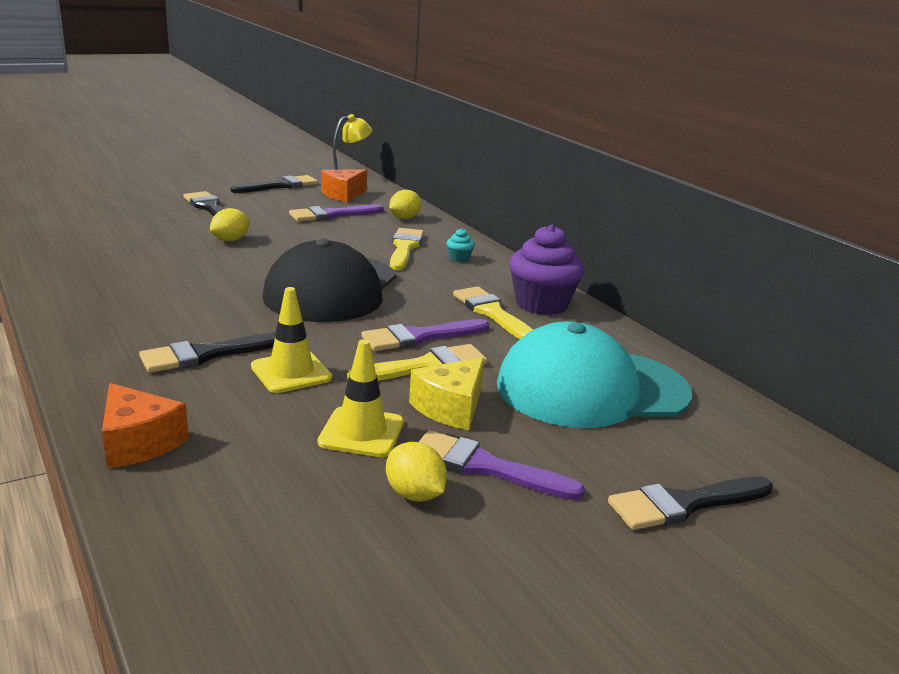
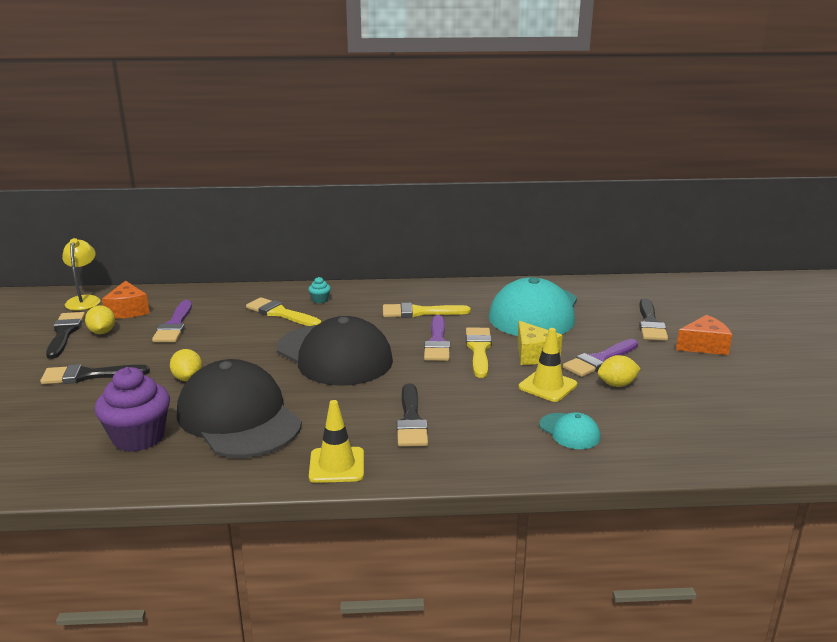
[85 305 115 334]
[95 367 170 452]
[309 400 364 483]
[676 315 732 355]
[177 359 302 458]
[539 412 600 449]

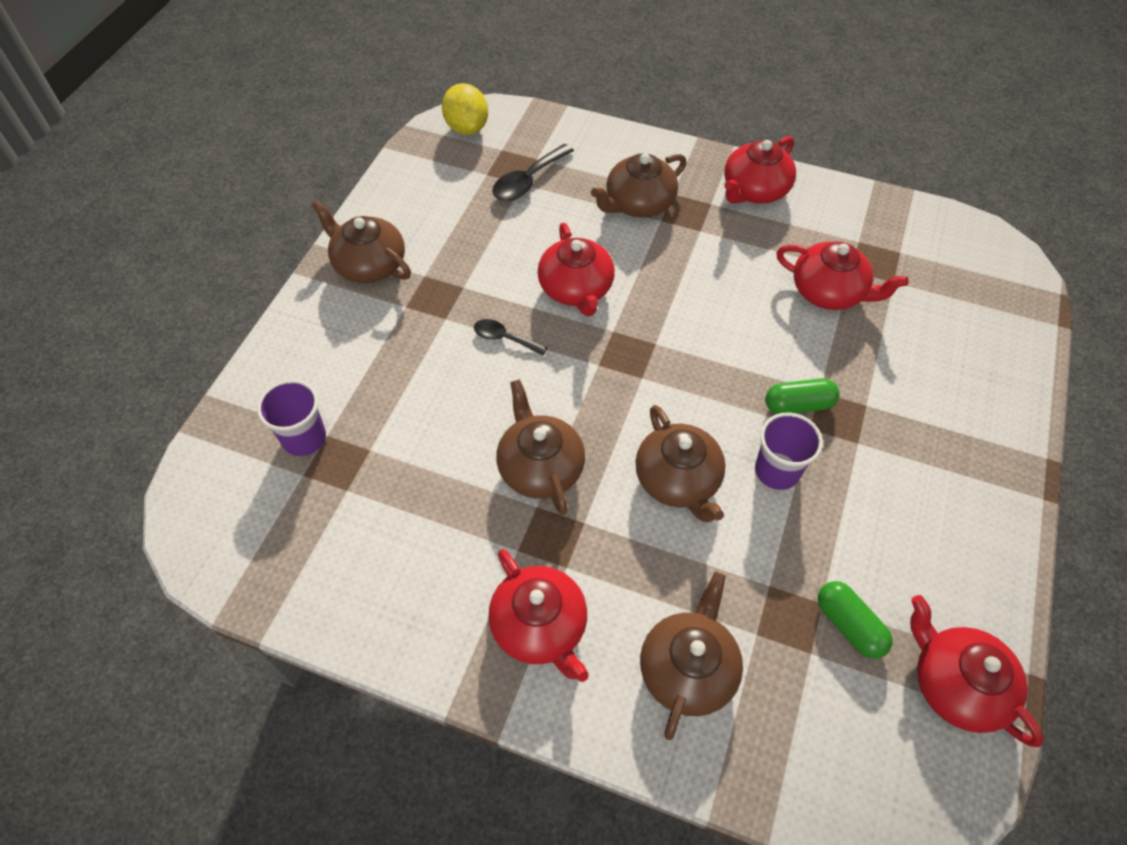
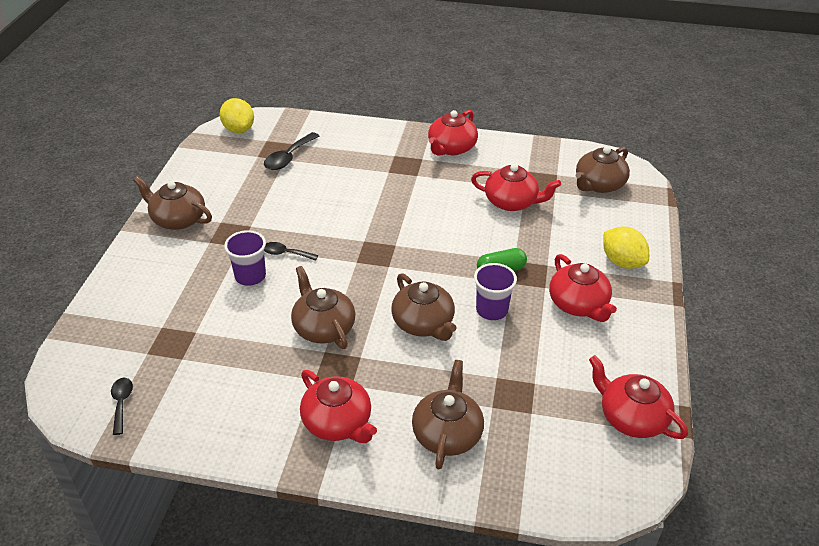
[576 146 630 193]
[549 254 617 322]
[224 230 266 286]
[818 581 893 659] (first image)
[603 227 649 269]
[111 378 133 435]

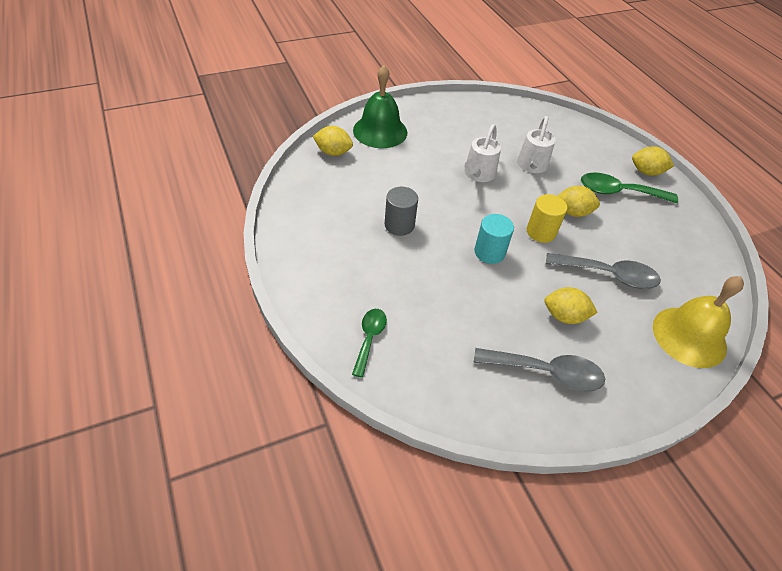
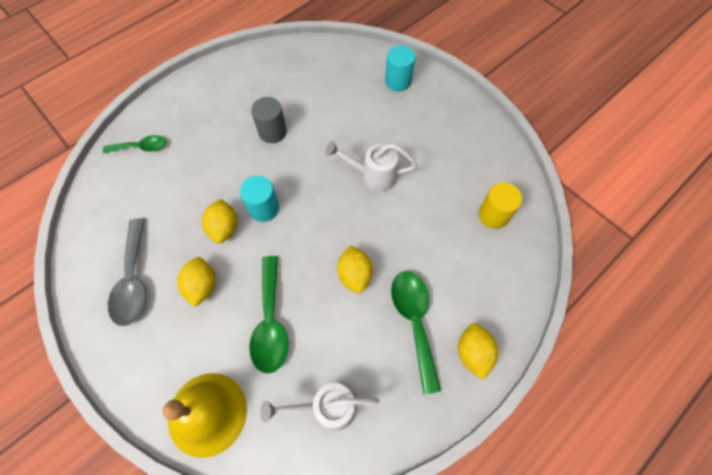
[385 46 416 91]
[260 383 379 431]
[202 199 237 243]
[479 183 522 229]
[249 256 288 374]

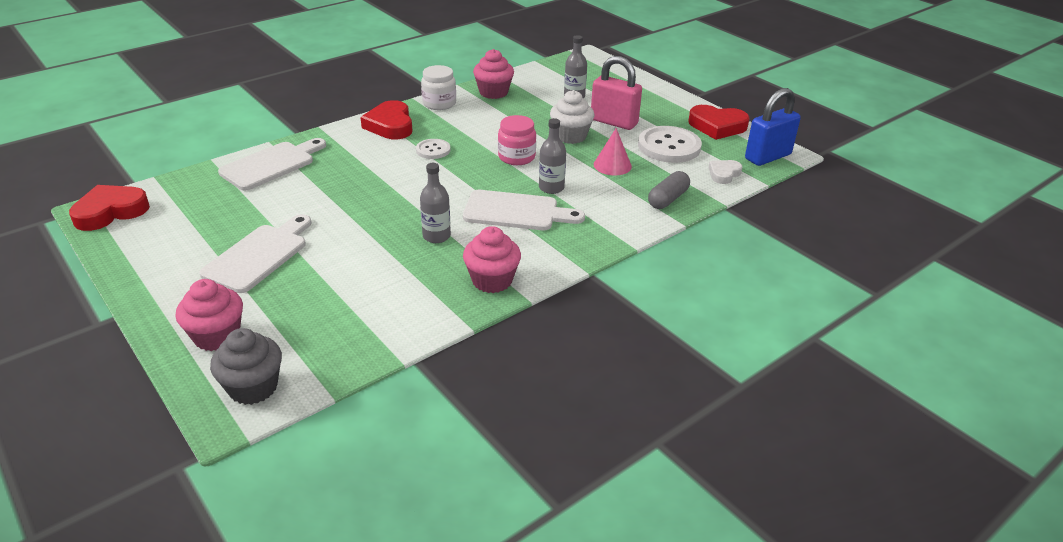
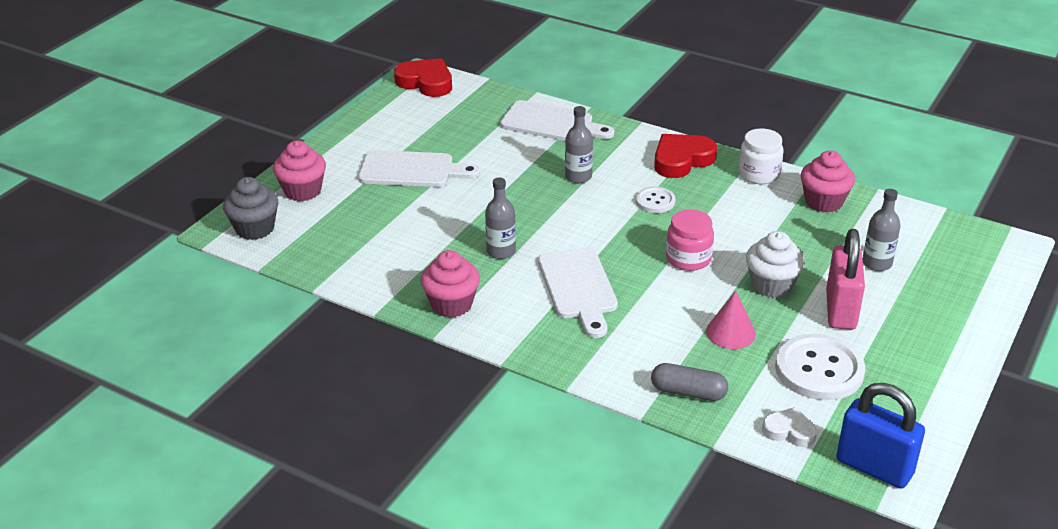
[688 105 750 140] (first image)
[565 106 593 183]

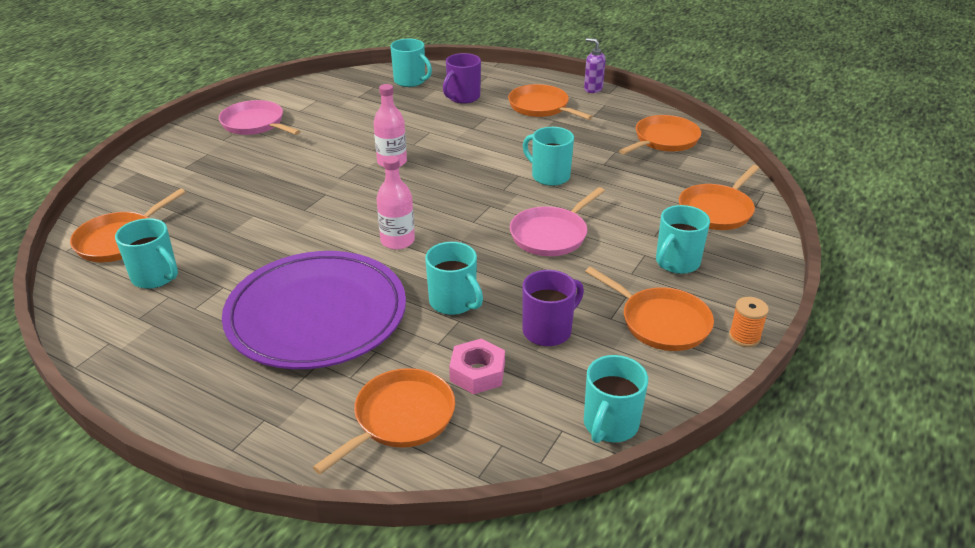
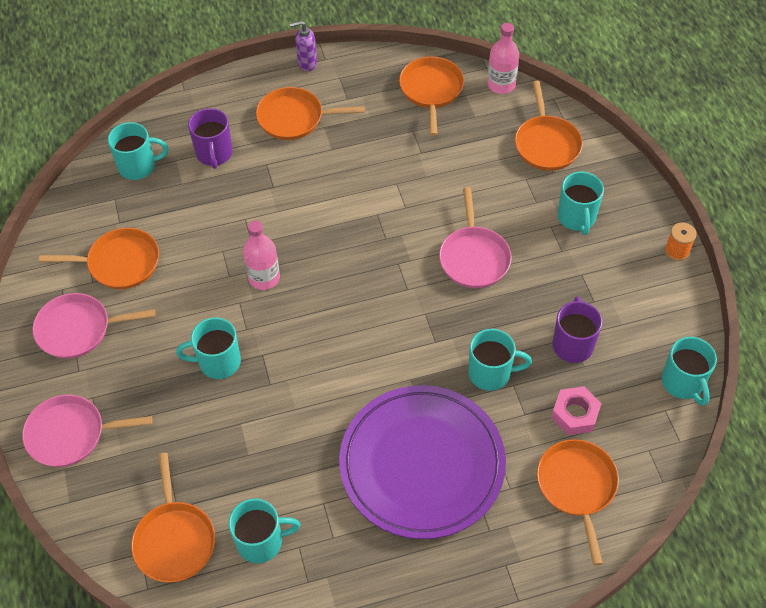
[176 317 241 379]
[487 23 519 94]
[39 228 159 289]
[22 395 152 467]

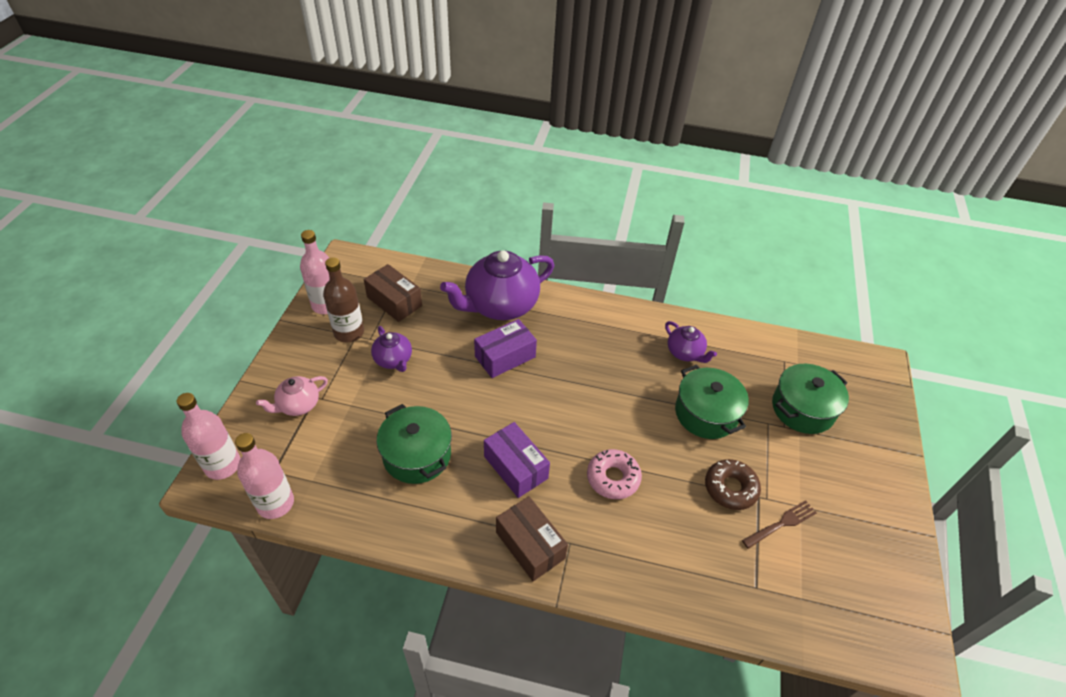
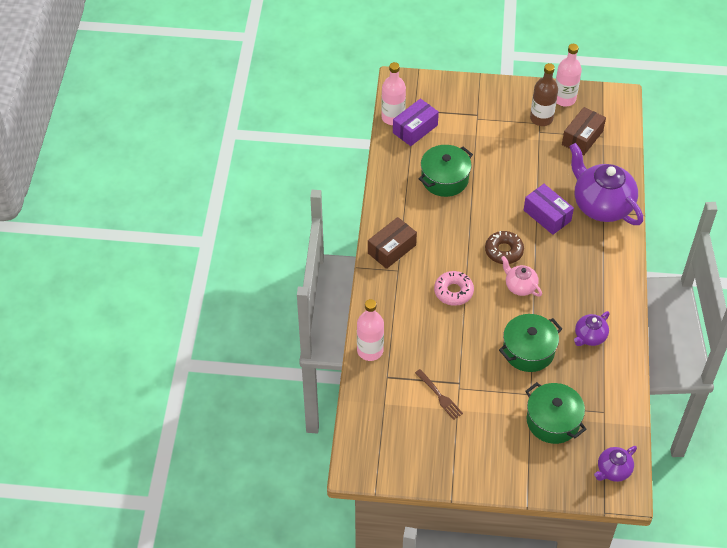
[594 446 637 482]
[501 256 542 297]
[357 299 384 361]
[393 99 439 146]
[485 231 524 264]

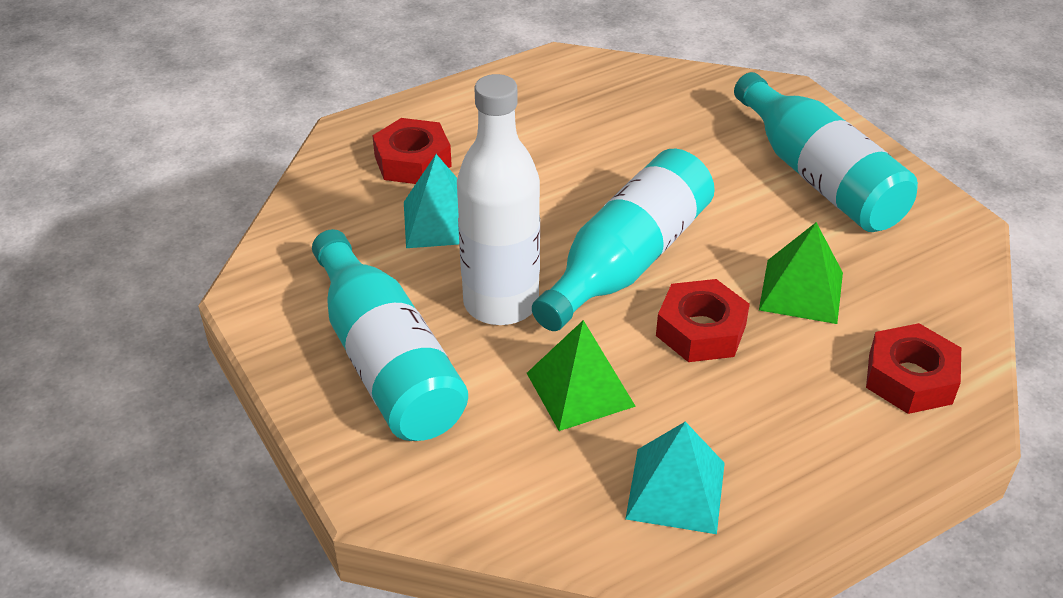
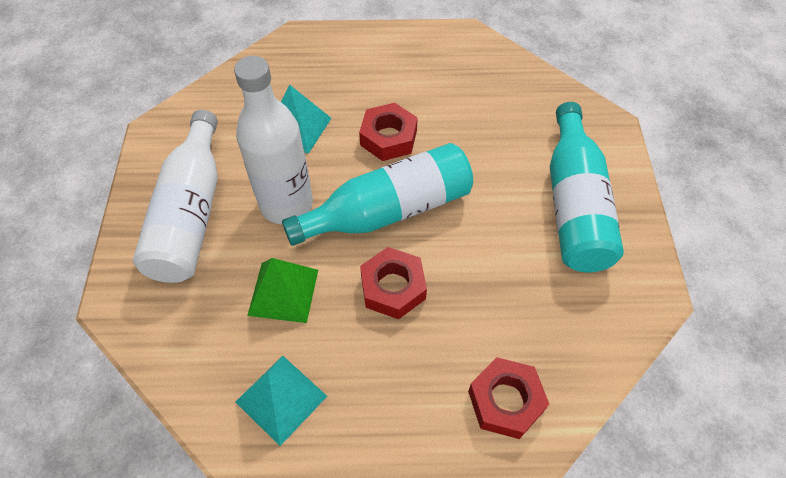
[359 103 418 161]
[759 222 843 324] (first image)
[133 110 218 283]

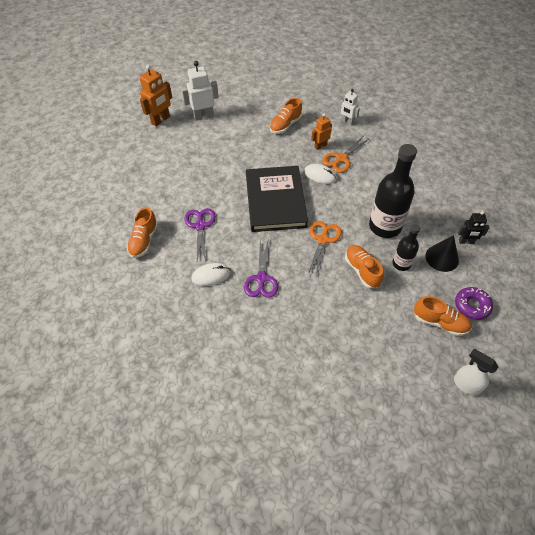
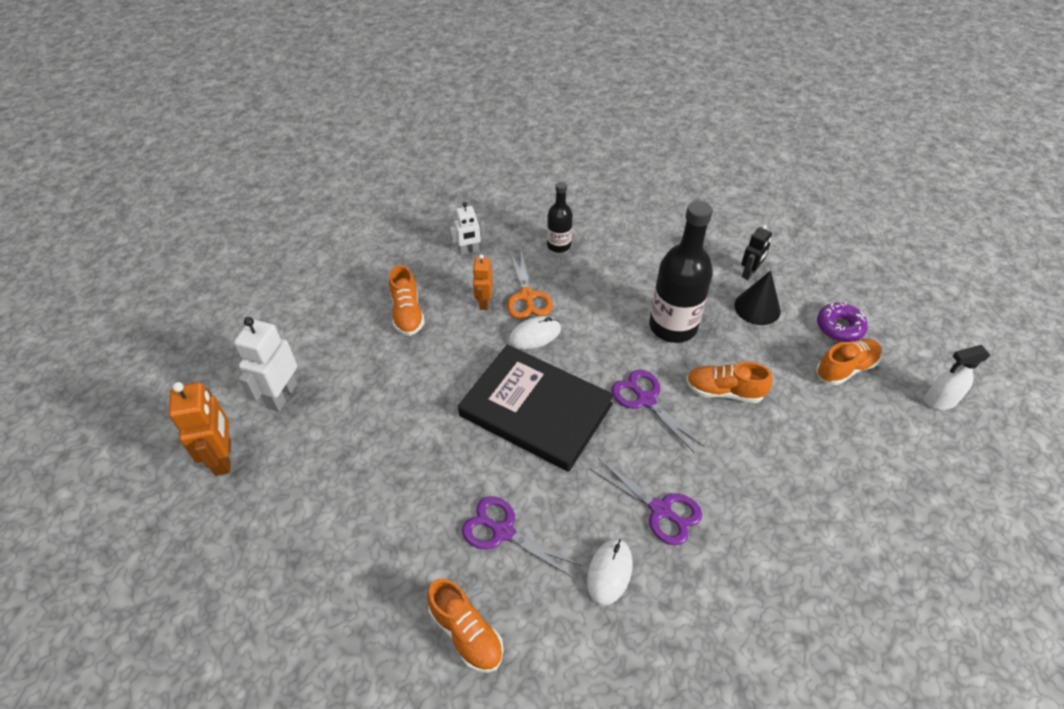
[611 369 704 453]
[547 182 573 253]

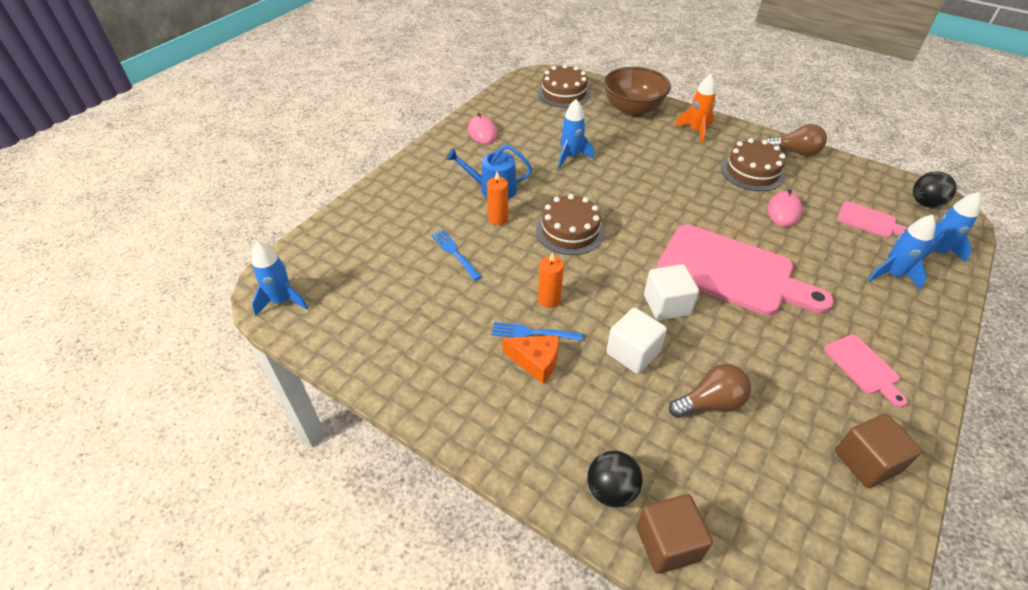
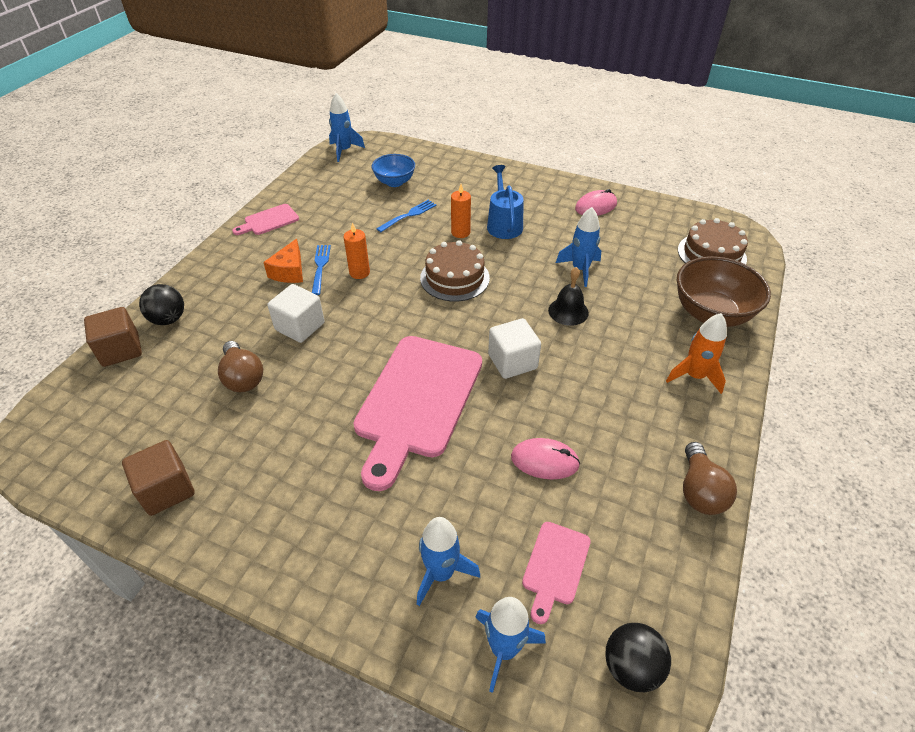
[721 138 786 191] (first image)
[488 318 541 379]
[232 204 299 235]
[372 154 415 187]
[548 267 589 326]

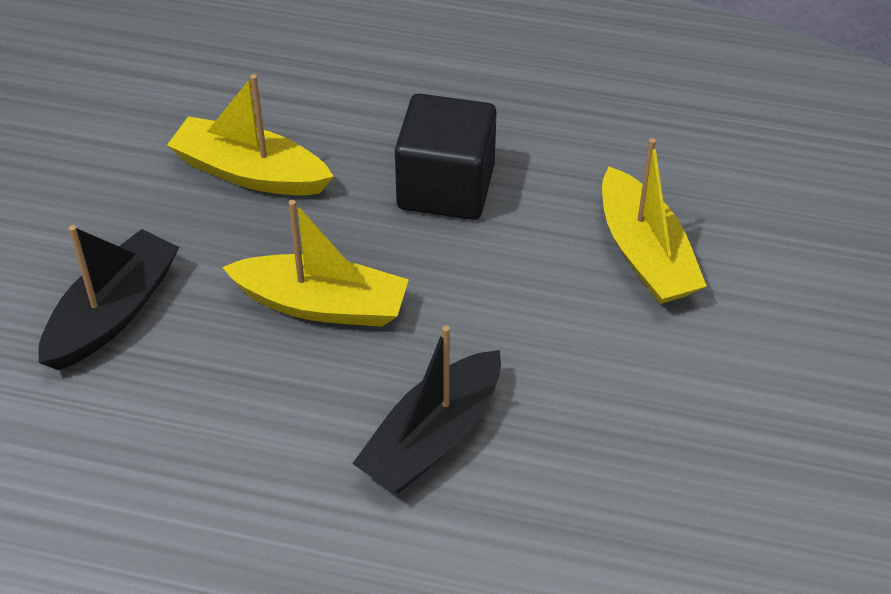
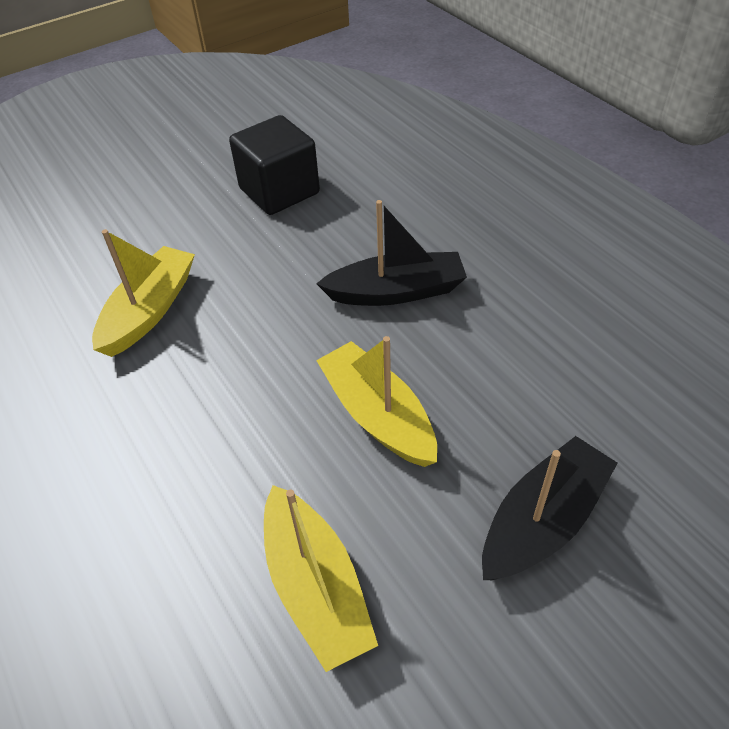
[229 115 320 215]
[482 436 618 580]

